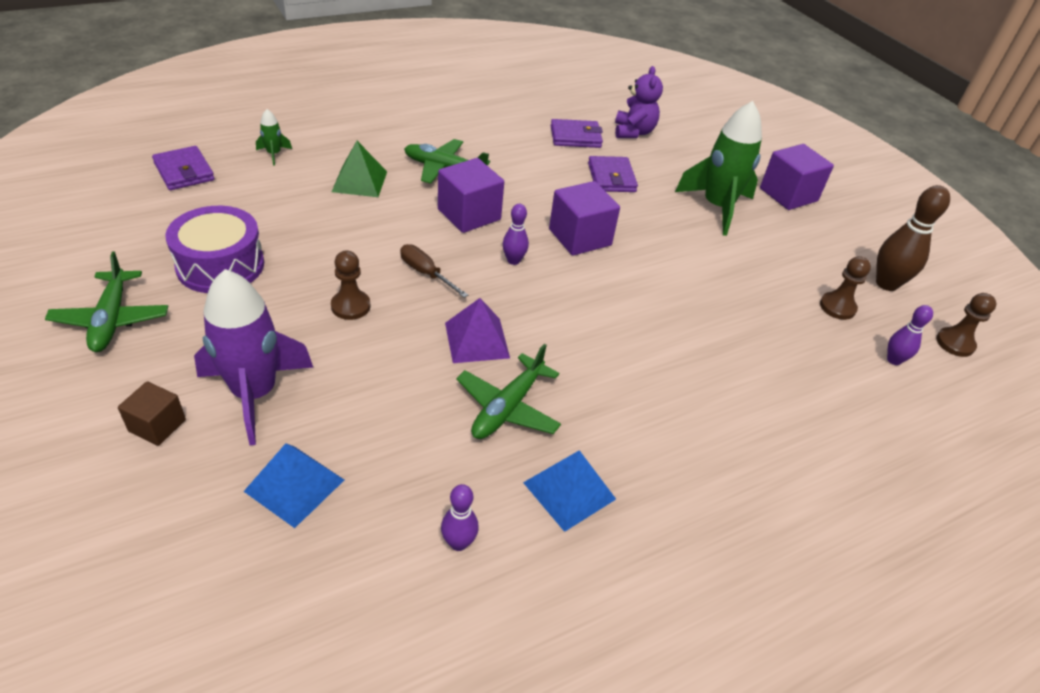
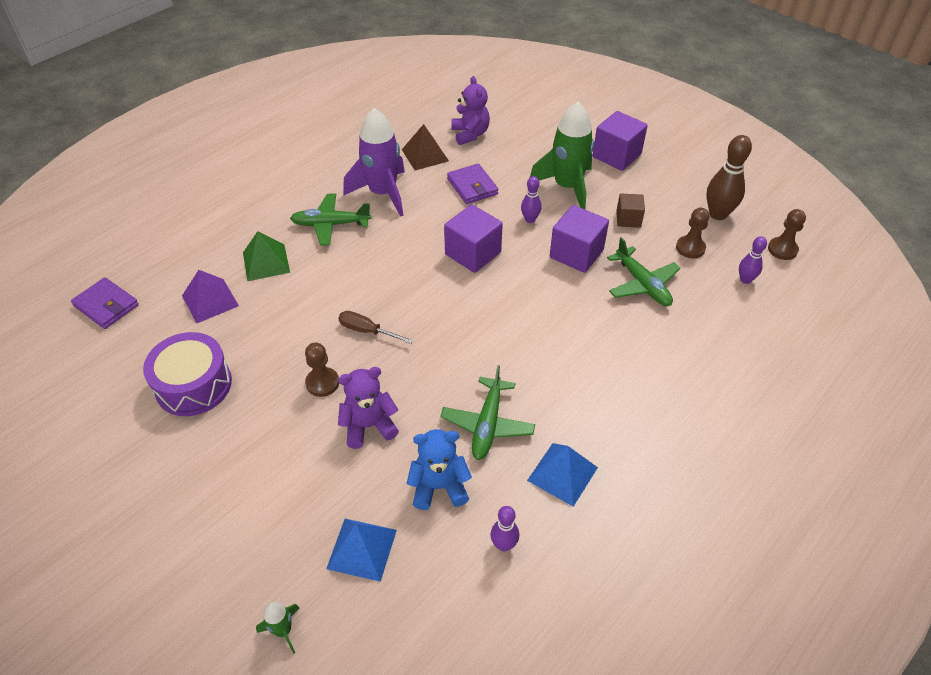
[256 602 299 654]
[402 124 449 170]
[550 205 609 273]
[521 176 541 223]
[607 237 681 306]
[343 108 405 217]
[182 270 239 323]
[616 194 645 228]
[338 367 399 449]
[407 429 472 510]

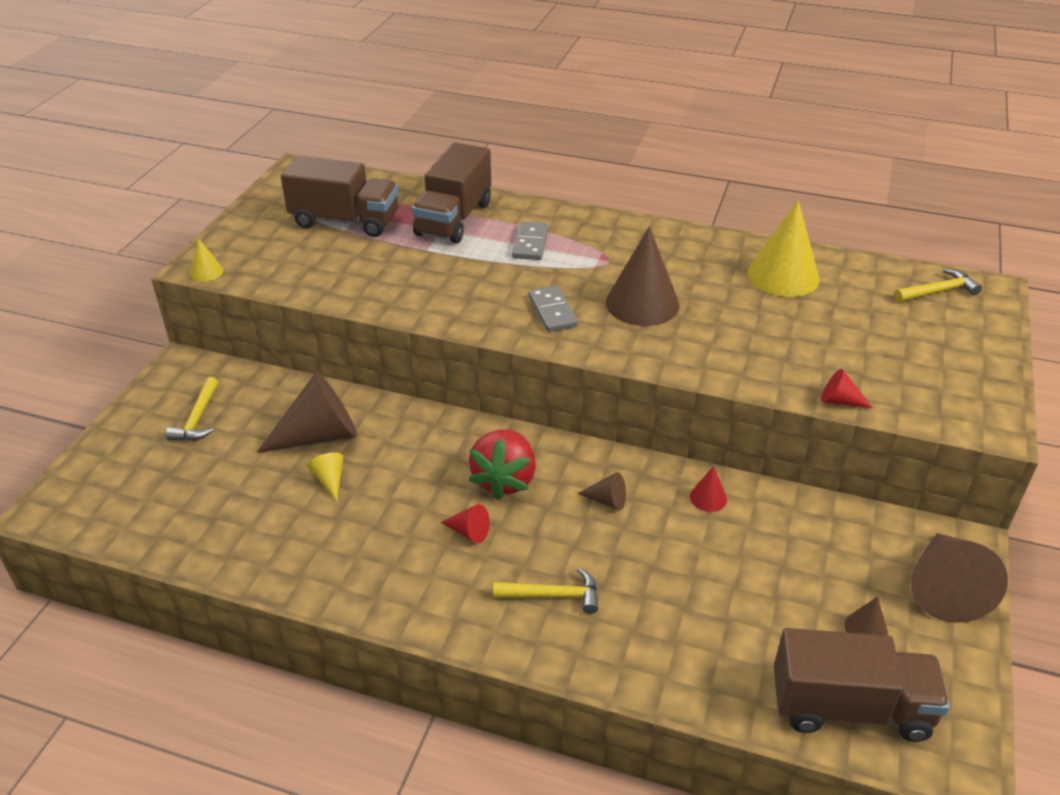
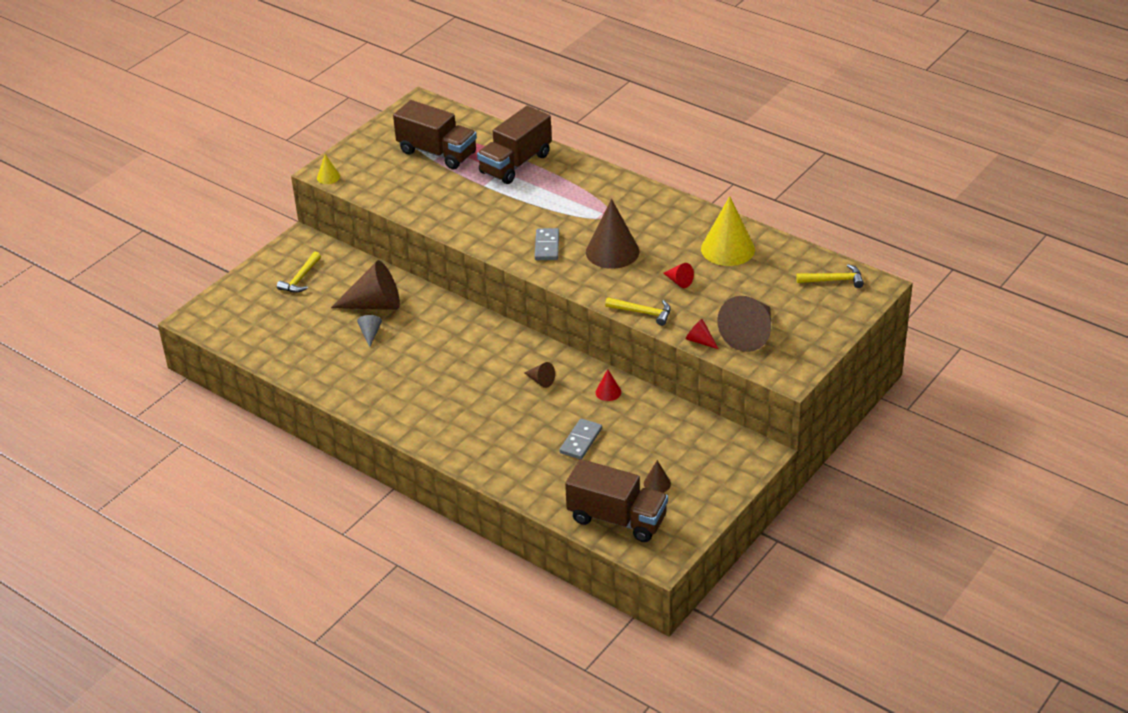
[560 419 602 459]
[469 429 536 500] (first image)
[357 315 382 347]
[663 263 694 288]
[717 296 771 352]
[605 297 671 326]

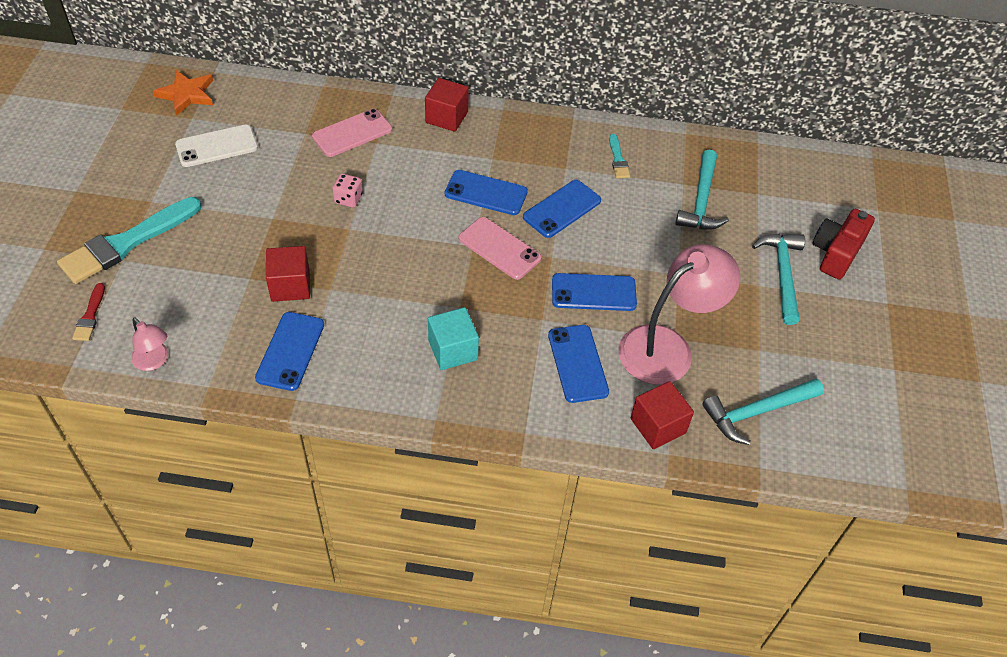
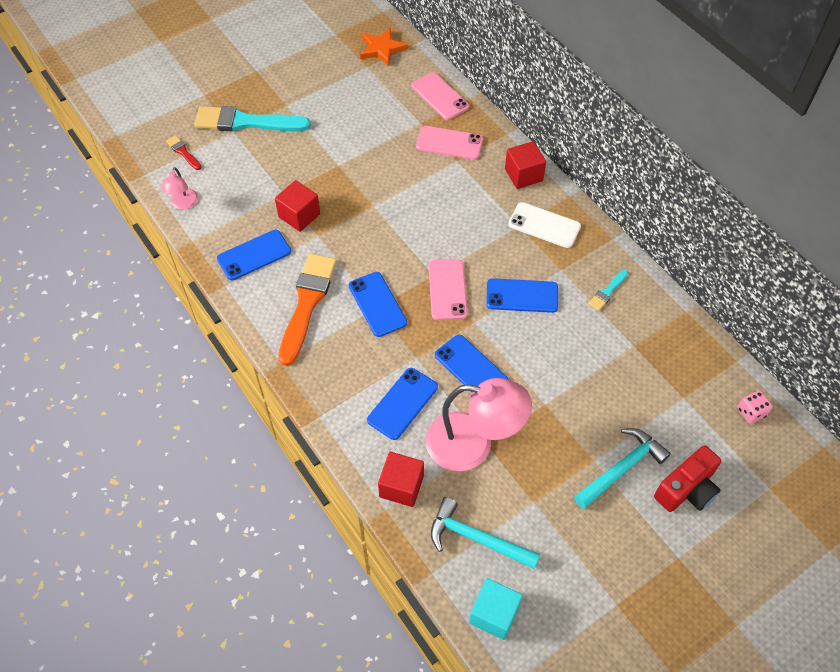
[508 202 581 248]
[675 150 729 230] (first image)
[349 272 407 337]
[737 390 773 424]
[654 445 721 512]
[166 135 202 170]
[469 578 523 640]
[411 72 469 120]
[278 254 337 366]

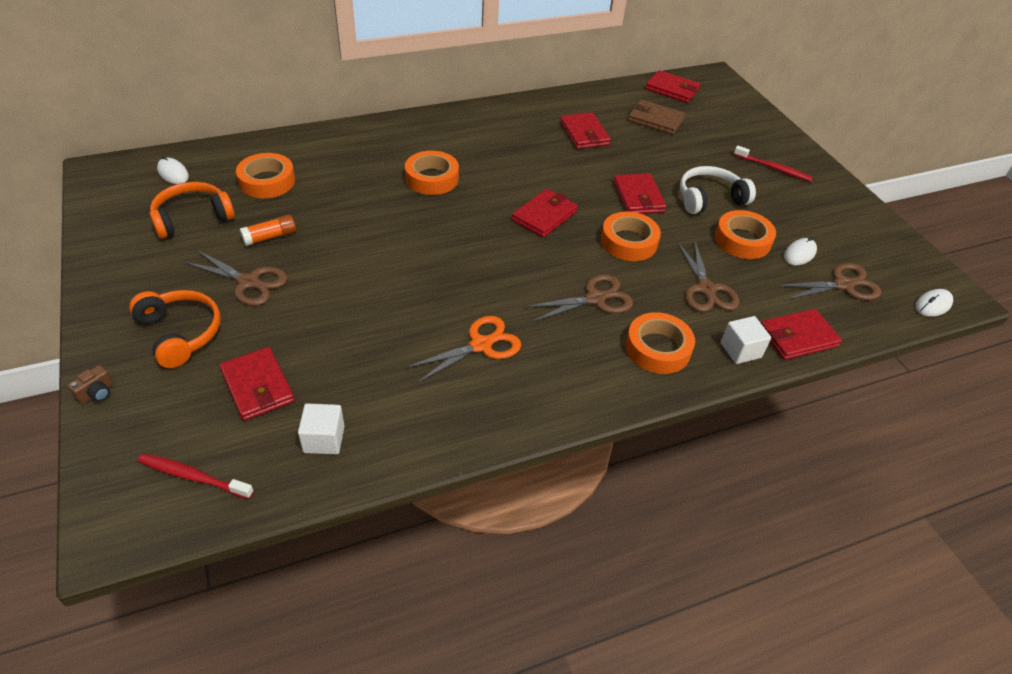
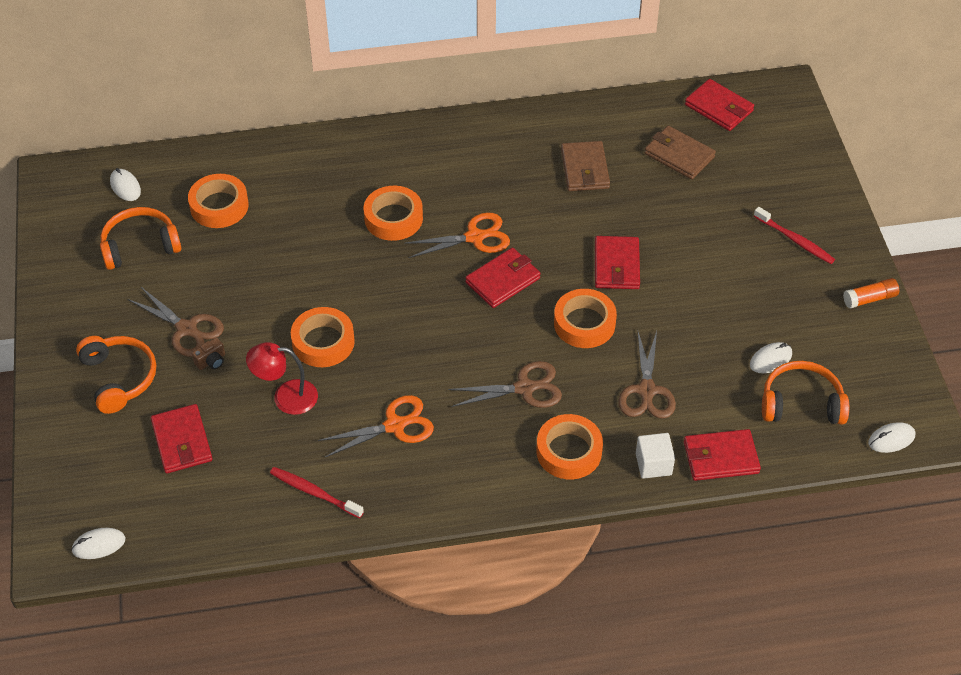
[561 141 610 191]
[680 166 756 214] (first image)
[291 307 355 367]
[843 278 899 309]
[762 361 849 424]
[192 338 225 370]
[298 403 344 454] (first image)
[270 467 364 518]
[404 212 510 258]
[246 342 318 415]
[71 528 125 559]

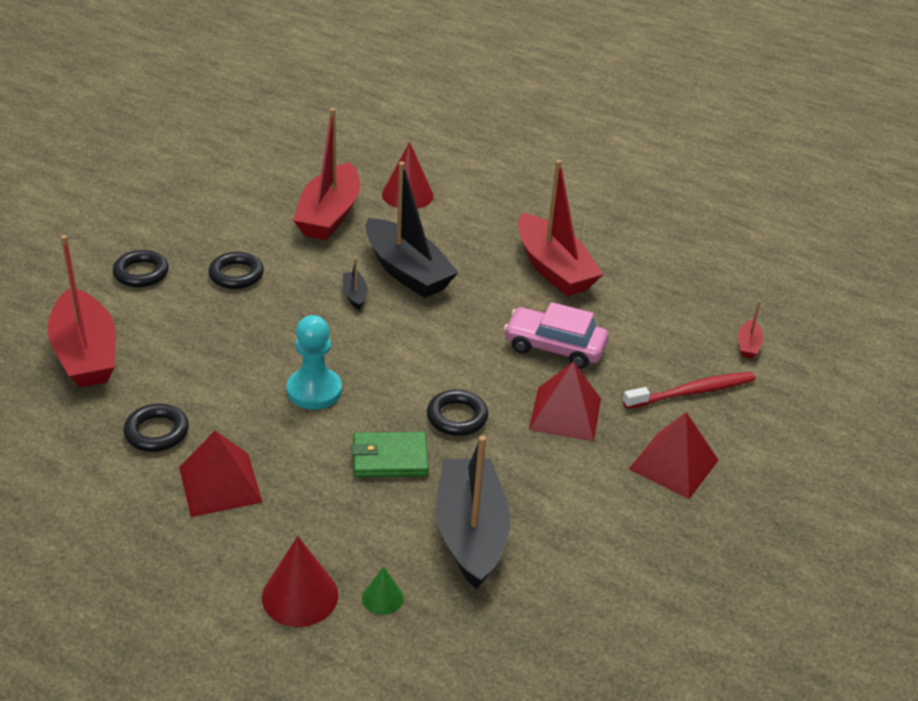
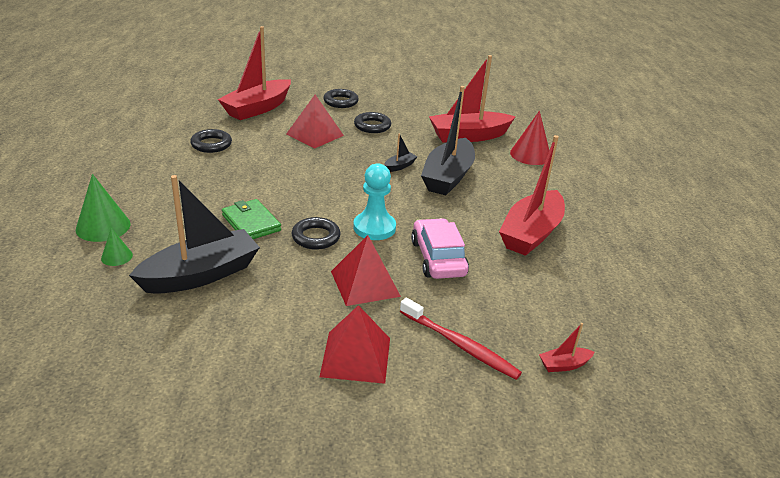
[353 163 396 240]
[286 95 344 149]
[76 174 131 242]

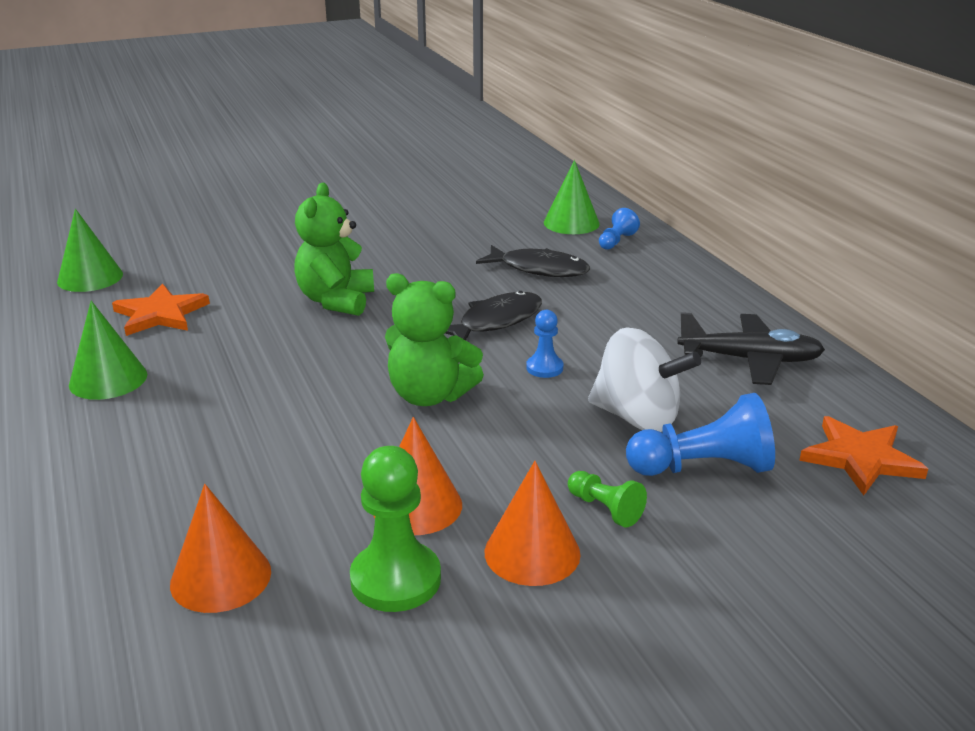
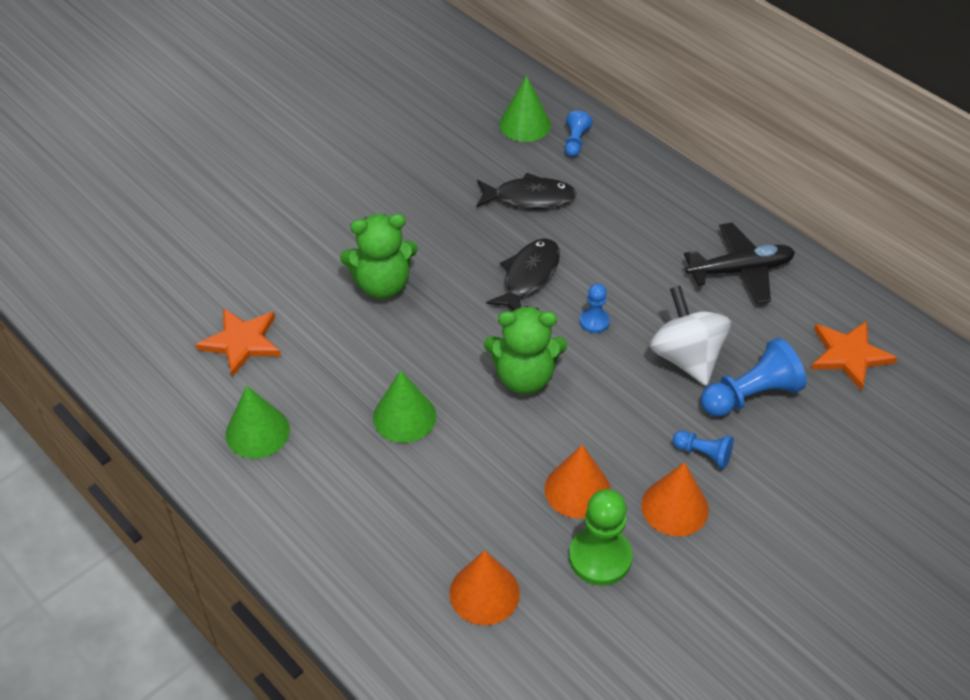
[340 214 418 299]
[373 370 436 443]
[649 286 731 386]
[673 431 733 469]

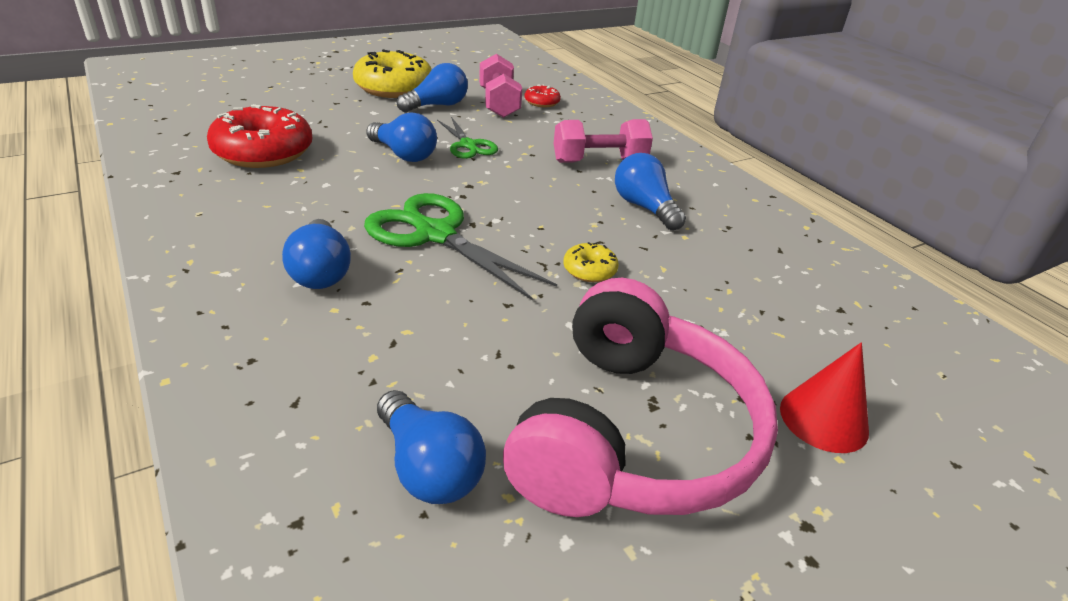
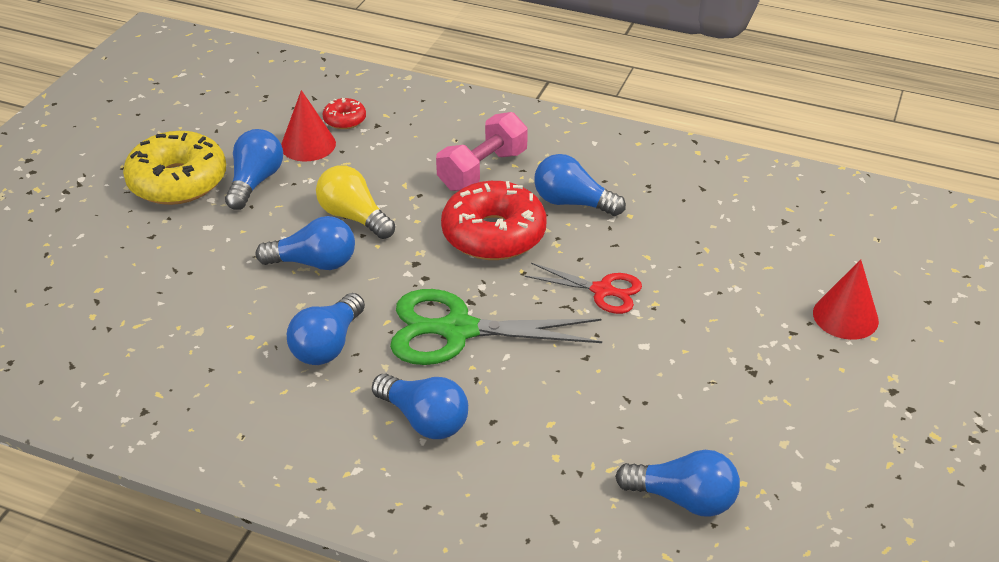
[281 90 336 162]
[441 181 547 260]
[316 165 395 239]
[525 263 642 314]
[503 278 778 517] (first image)
[287 293 365 365]

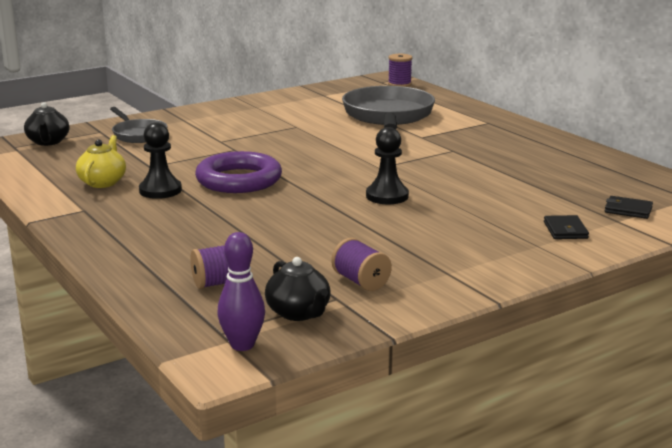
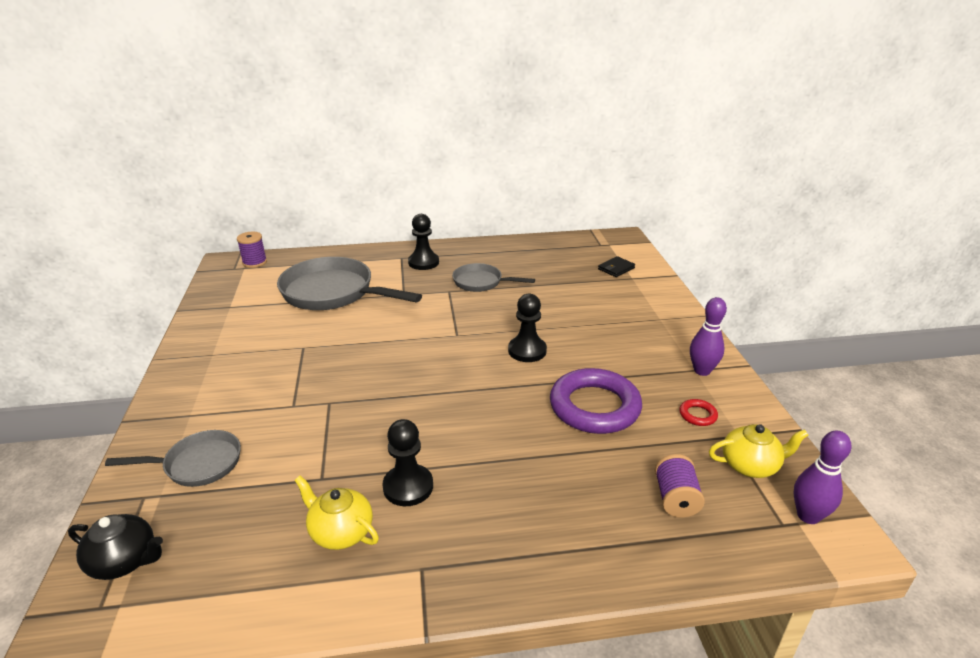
[550 368 642 434]
[544 215 589 239] (first image)
[679 399 718 426]
[709 424 809 478]
[408 214 439 270]
[452 263 535 292]
[690 297 727 376]

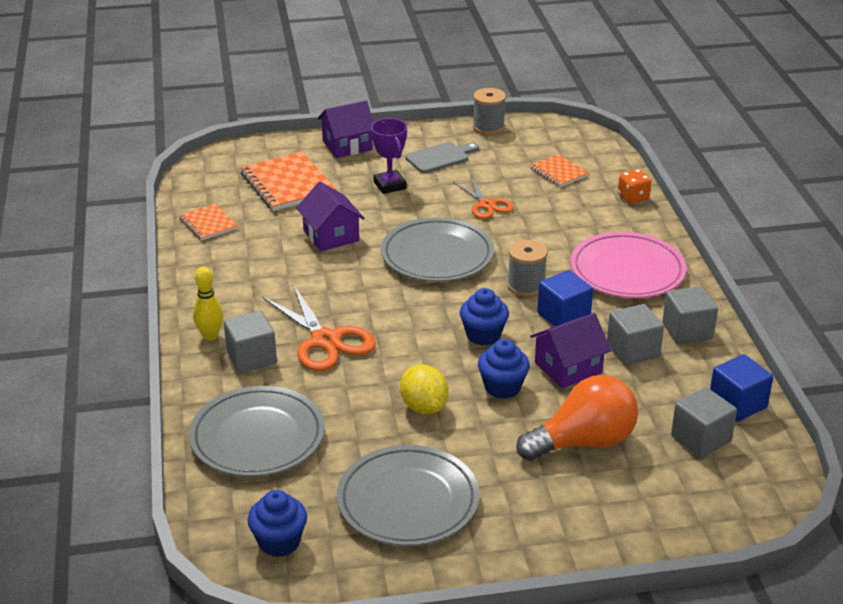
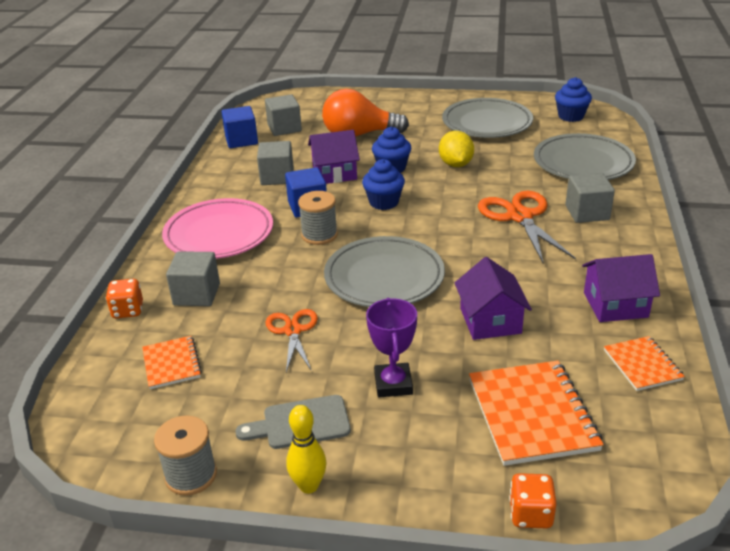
[582 254 660 322]
[286 405 326 494]
[166 251 220 306]
[509 473 557 528]

